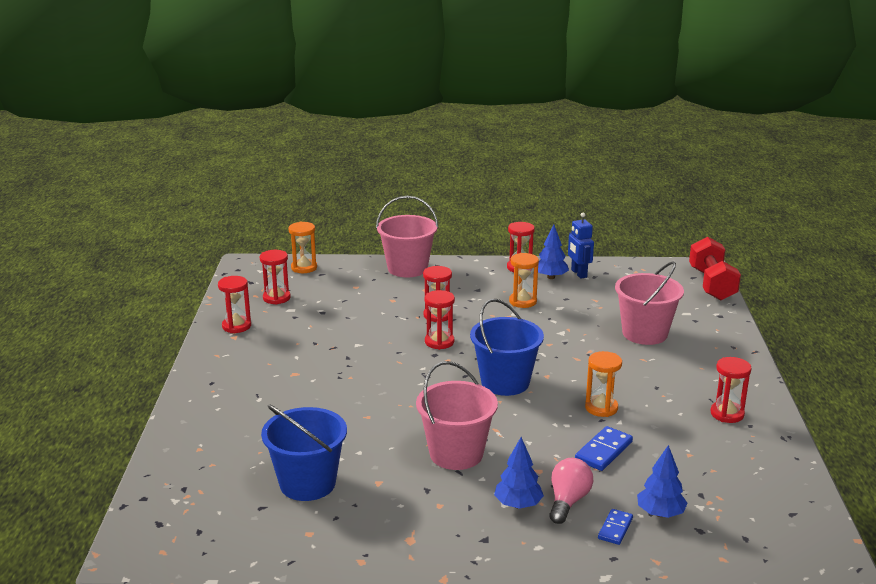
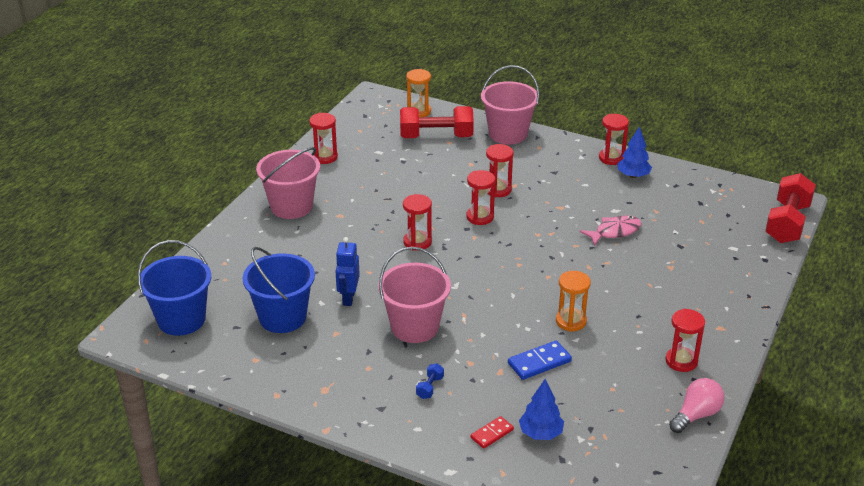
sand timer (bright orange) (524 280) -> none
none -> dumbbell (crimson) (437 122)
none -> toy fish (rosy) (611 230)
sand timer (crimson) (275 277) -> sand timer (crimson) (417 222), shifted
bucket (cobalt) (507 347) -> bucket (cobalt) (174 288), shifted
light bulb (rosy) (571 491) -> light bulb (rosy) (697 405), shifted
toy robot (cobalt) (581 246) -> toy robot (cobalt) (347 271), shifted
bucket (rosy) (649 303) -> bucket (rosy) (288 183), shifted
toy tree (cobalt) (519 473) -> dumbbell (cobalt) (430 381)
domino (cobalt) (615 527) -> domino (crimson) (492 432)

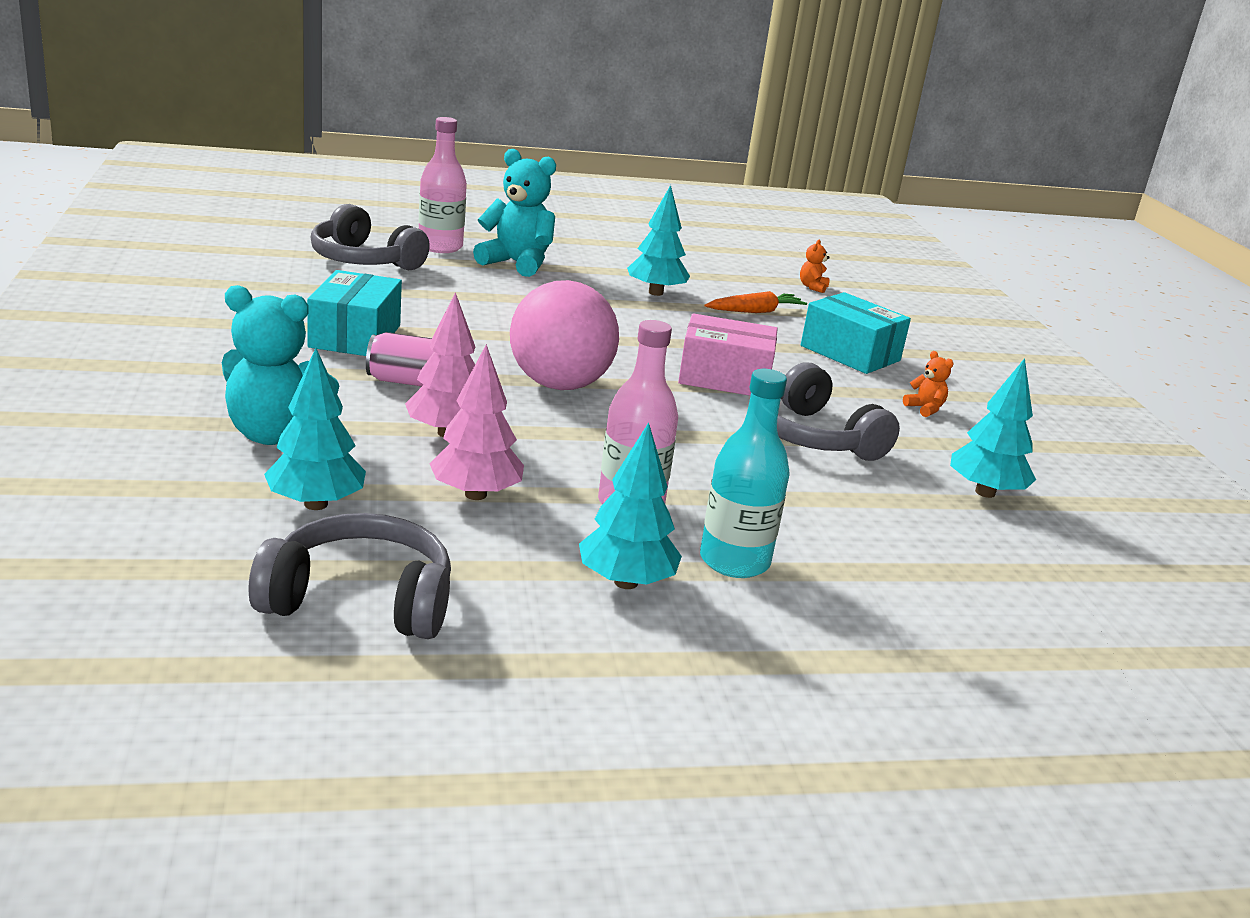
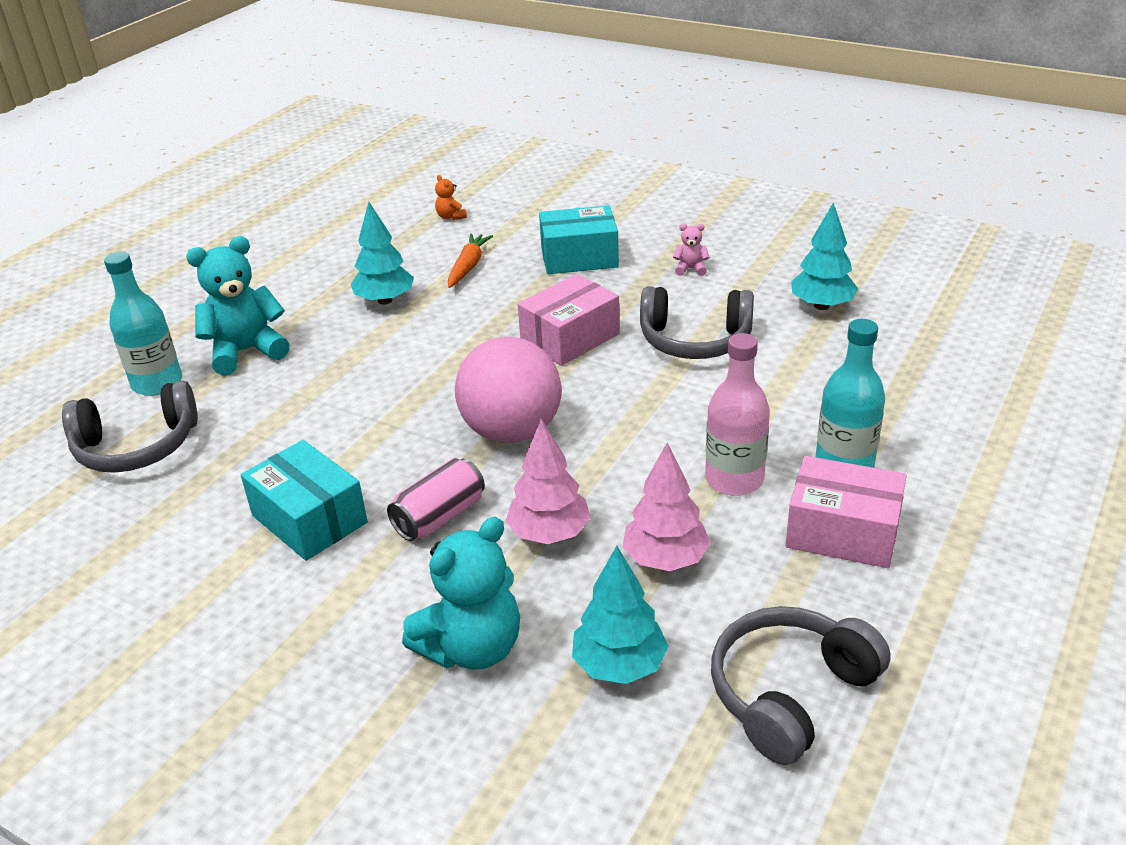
toy tree (turquoise) (630 505) -> box (rosy) (846 512)
bottle (rosy) (443 185) -> bottle (turquoise) (143 324)
teddy (bright orange) (928 384) -> teddy (rosy) (691 250)

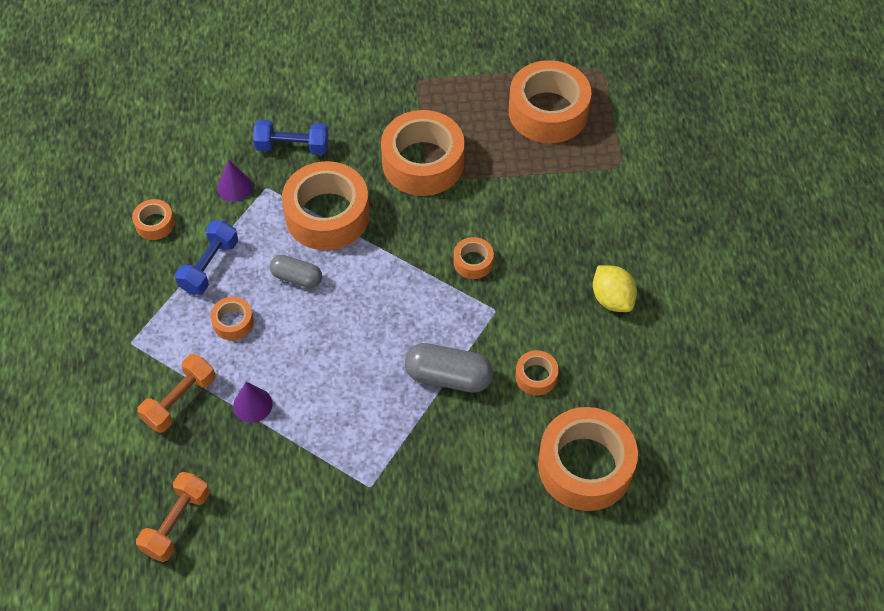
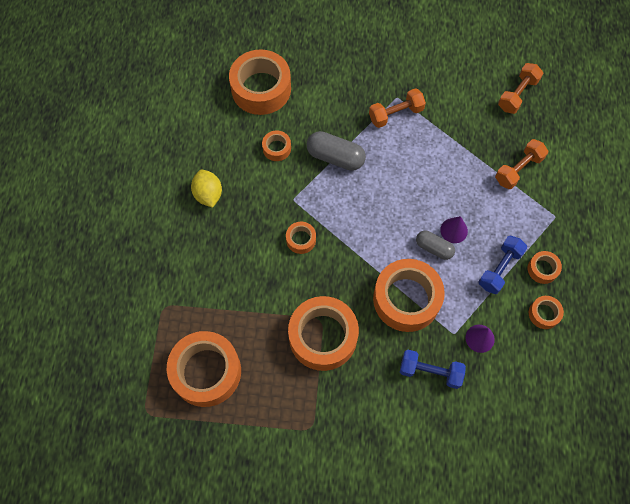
none -> dumbbell (bright orange) (397 108)
roll of tape (bright orange) (232 318) -> roll of tape (bright orange) (545 267), shifted
cone (purple) (252 402) -> cone (purple) (454 229), shifted

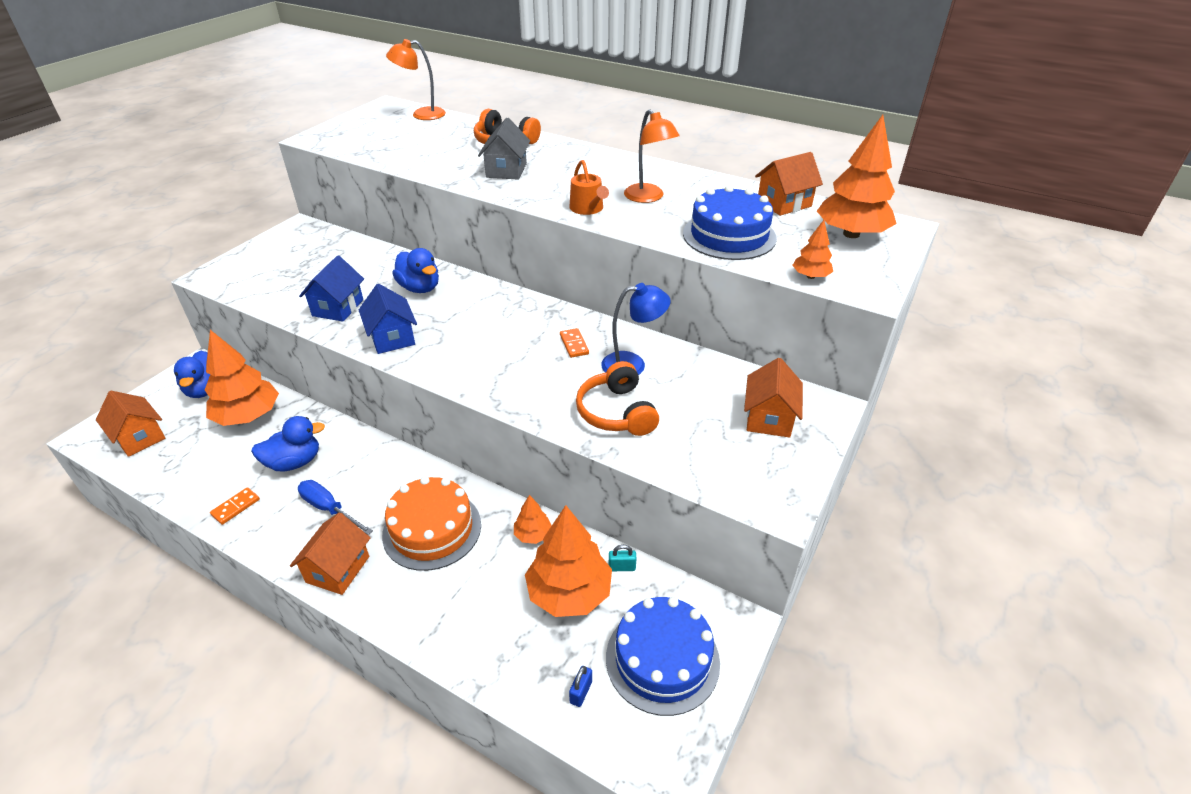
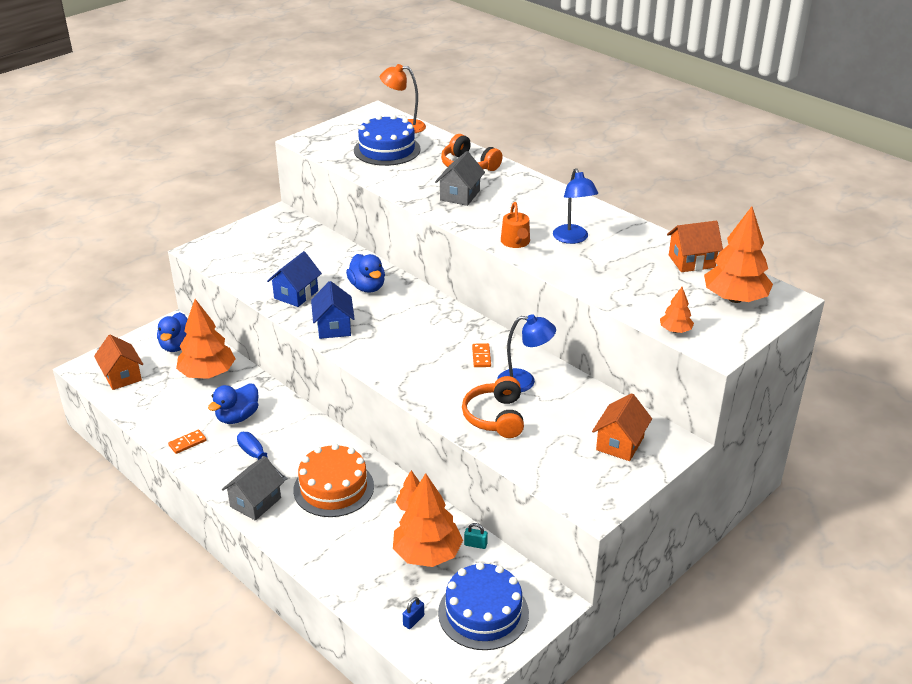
cake (cobalt) (730 222) -> cake (cobalt) (387 140), shifted
toy house (bright orange) (330 553) -> toy house (grey) (253 488)
desk lamp (bright orange) (652 156) -> desk lamp (cobalt) (575 206)
duck (cobalt) (288 443) -> duck (cobalt) (233 404), 135 degrees clockwise

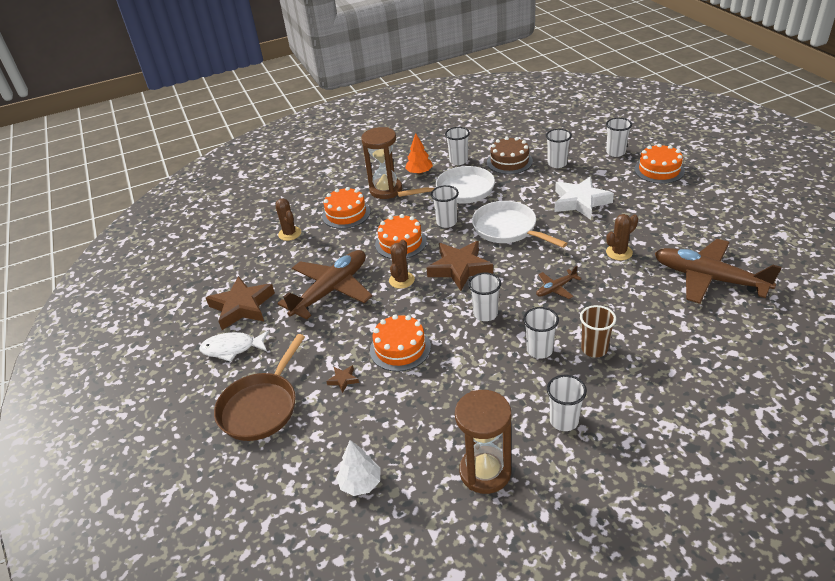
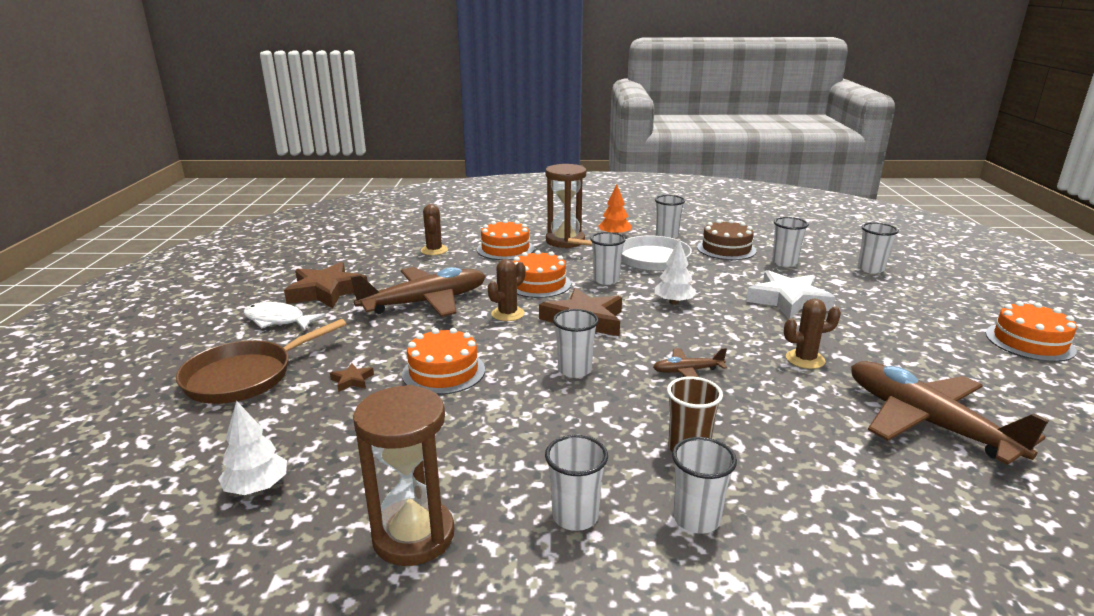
beaker (snow-white) (541 333) -> beaker (snow-white) (704 485), shifted
cake (bright orange) (659 164) -> cake (bright orange) (1031 331), shifted
skillet (snow-white) (519 224) -> toy tree (snow-white) (676 272)

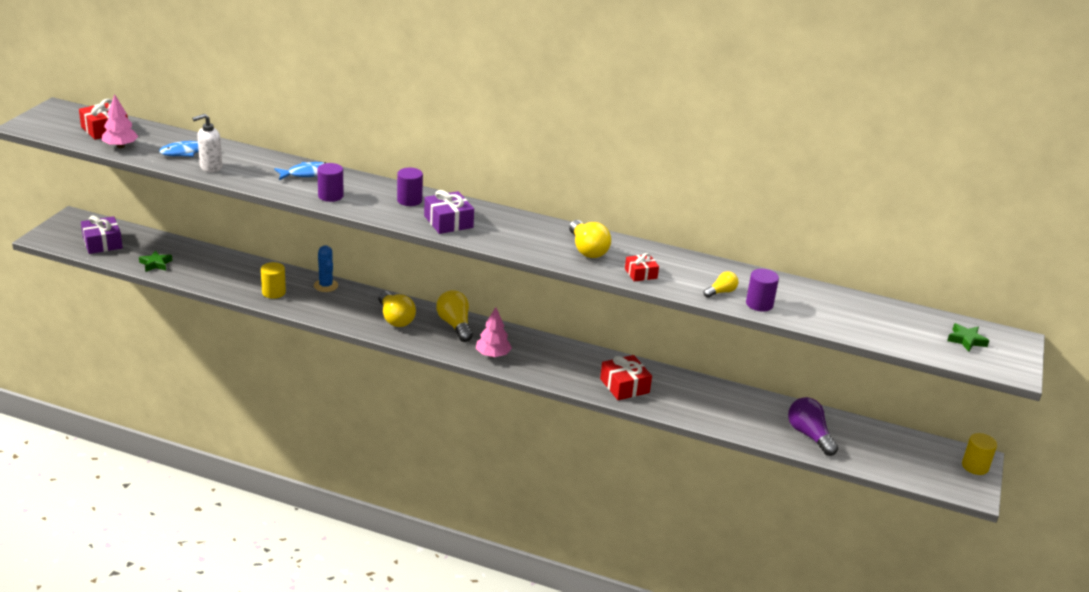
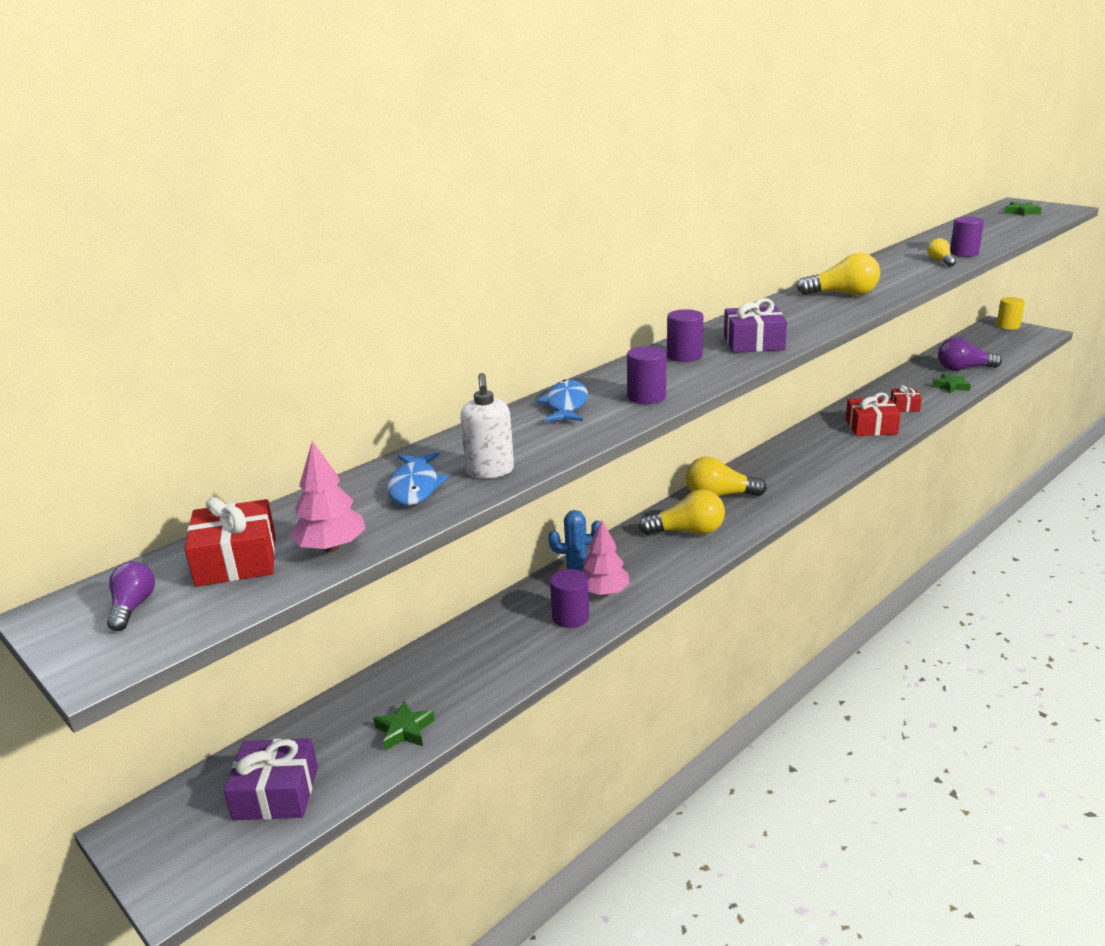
none -> light bulb (purple) (131 596)
none -> star shape (green) (951 383)
toy tree (rosy) (494 332) -> toy tree (rosy) (606 558), shifted
gift (crimson) (642 267) -> gift (crimson) (906 398), shifted
cylinder (golden) (273 280) -> cylinder (purple) (569 598)

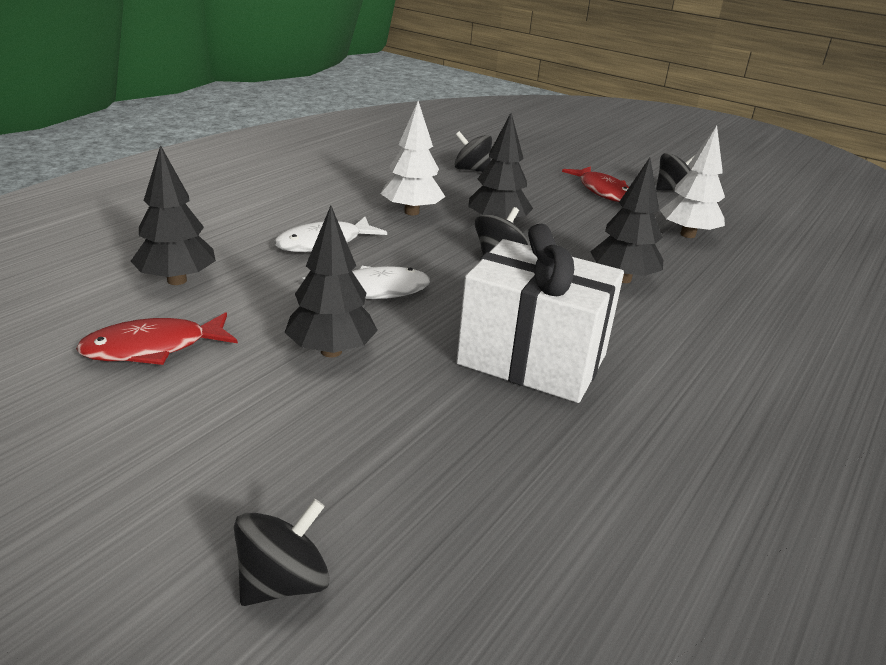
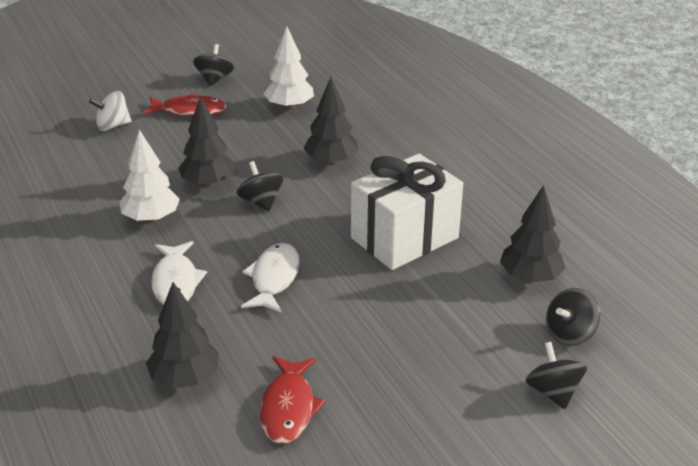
none -> whirligig (snow-white) (110 111)
toy tree (jet-black) (331 281) -> toy tree (jet-black) (532 234), shifted
whirligig (jet-black) (473 151) -> whirligig (jet-black) (573 317), shifted

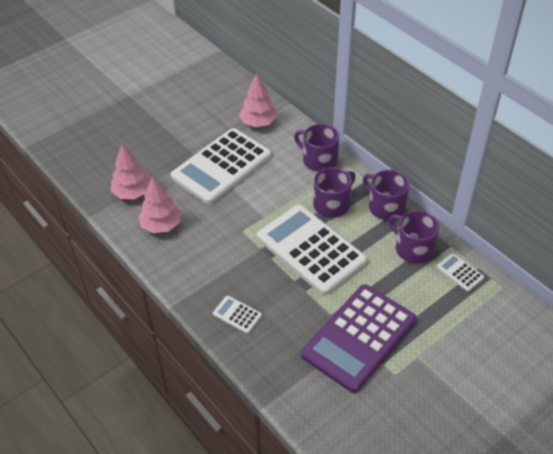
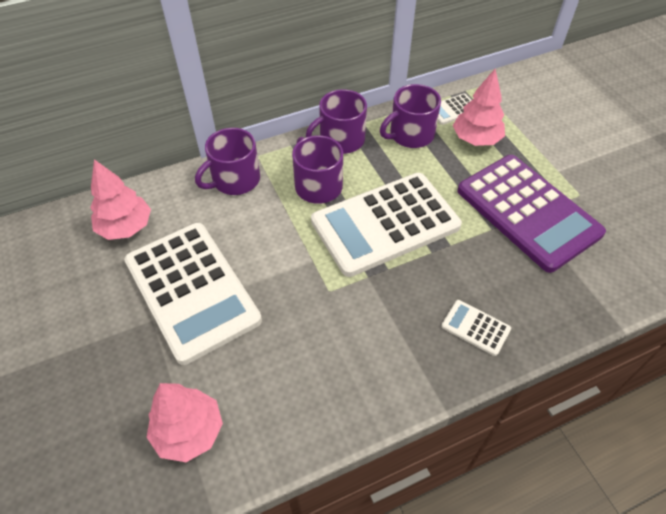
toy tree (rosy) (159 204) -> toy tree (rosy) (479 107), shifted
calculator (snow-white) (237 315) -> calculator (snow-white) (476 328), 75 degrees clockwise

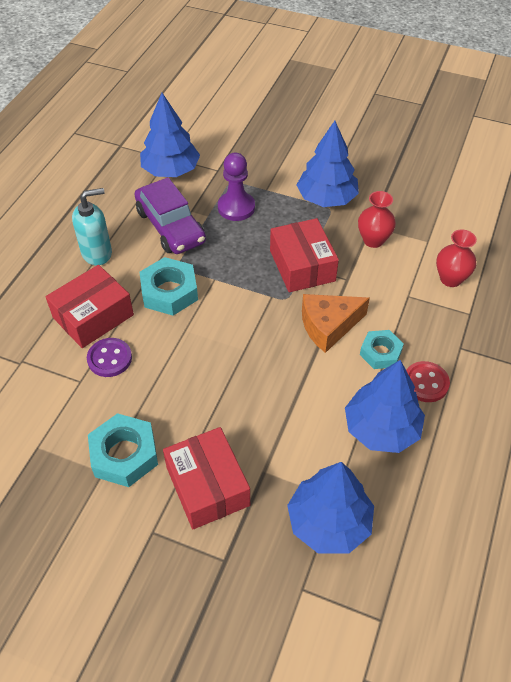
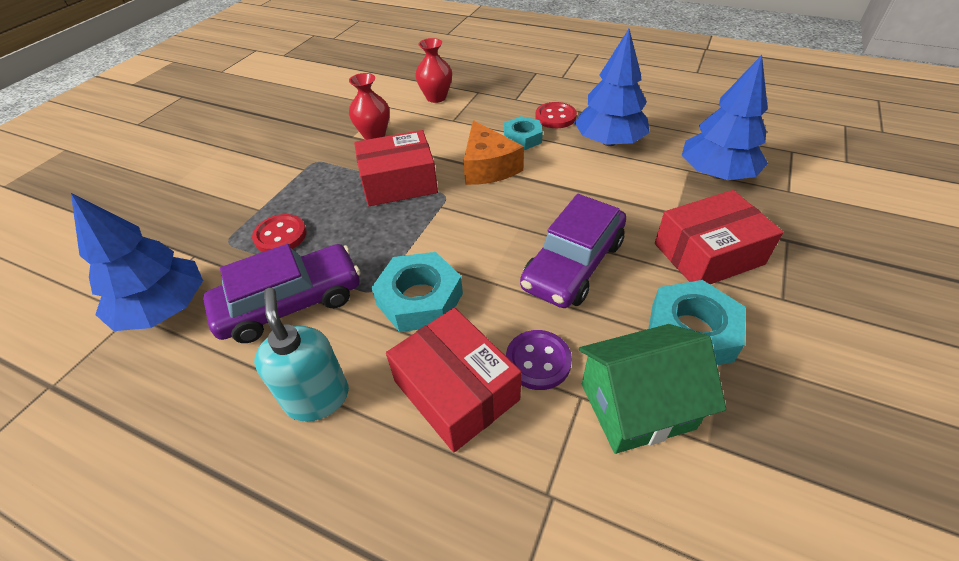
toy tree (cobalt) (328 164) -> none
none -> toy car (purple) (573 251)
none -> toy house (green) (652 389)
game pawn (purple) (236 187) -> button (crimson) (279 233)

